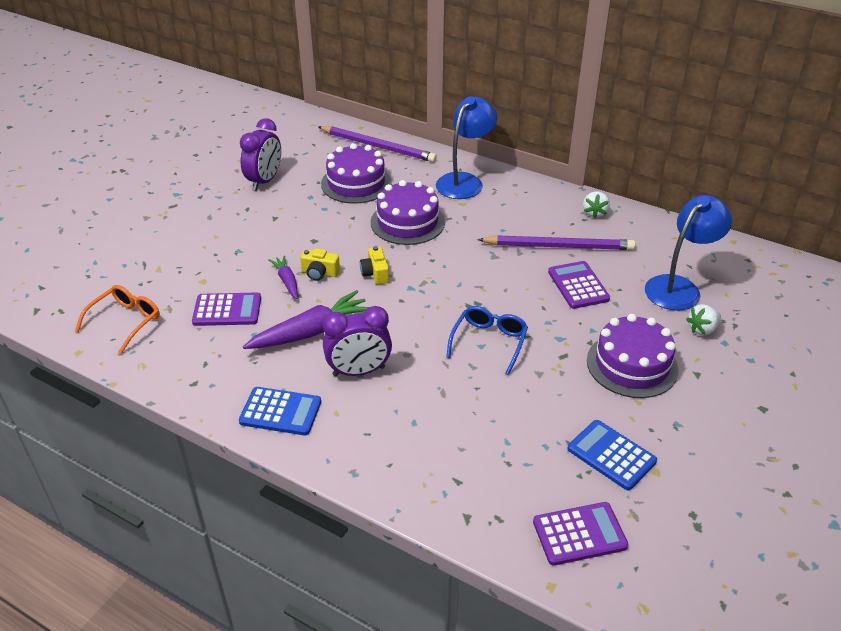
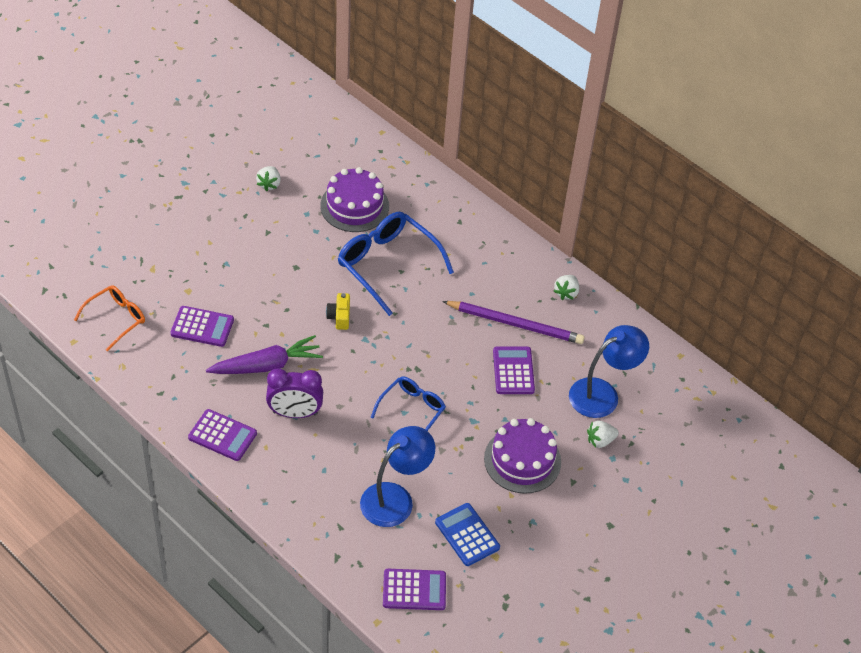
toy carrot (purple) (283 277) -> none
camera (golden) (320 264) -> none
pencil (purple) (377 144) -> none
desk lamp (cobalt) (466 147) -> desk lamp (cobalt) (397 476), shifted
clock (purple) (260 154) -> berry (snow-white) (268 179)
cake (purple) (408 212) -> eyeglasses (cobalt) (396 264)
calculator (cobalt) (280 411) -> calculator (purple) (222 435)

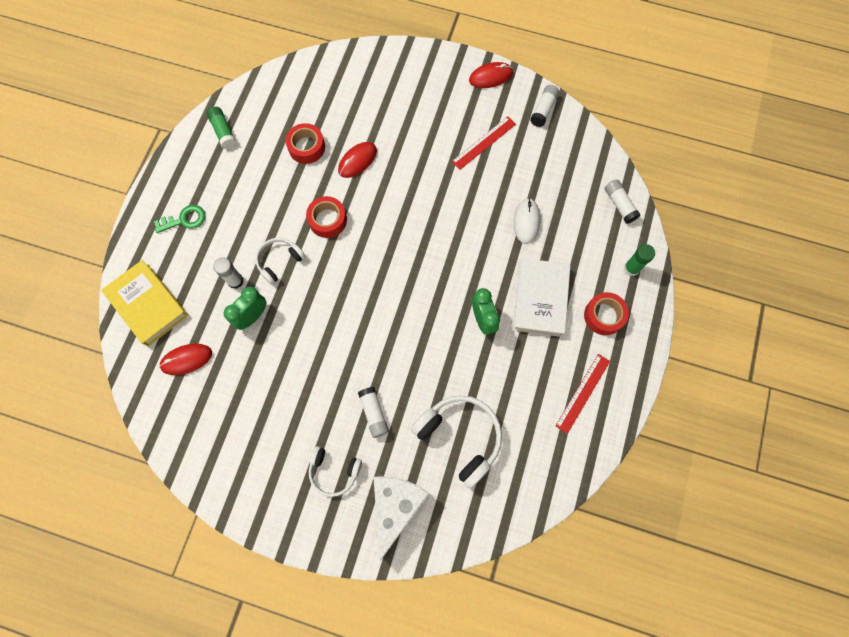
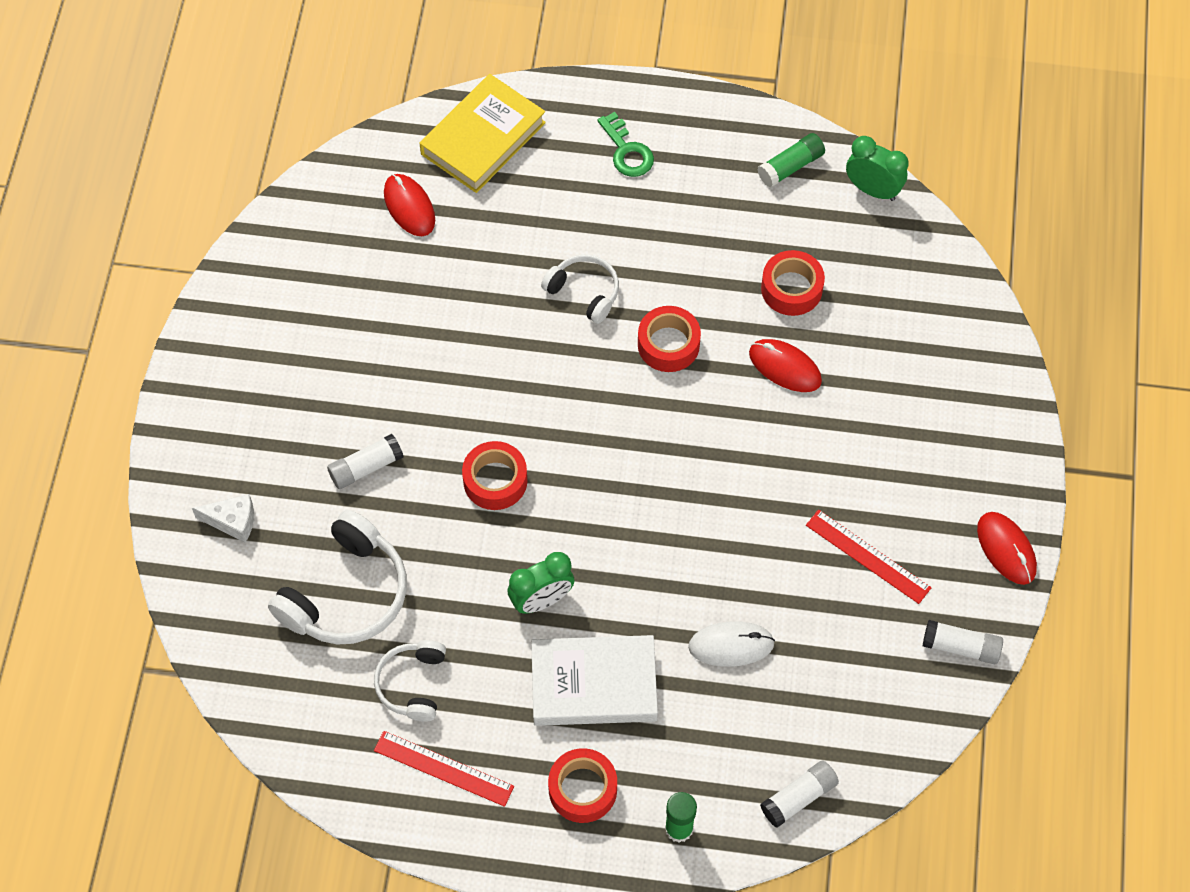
glue stick (snow-white) (228 273) -> none
none -> roll of tape (crimson) (495 475)
clock (green) (245 308) -> clock (green) (877 168), shifted
headset (snow-white) (335 471) -> headset (snow-white) (410 681), shifted
piece of cheese (snow-white) (401 518) -> piece of cheese (snow-white) (223 518), x0.51

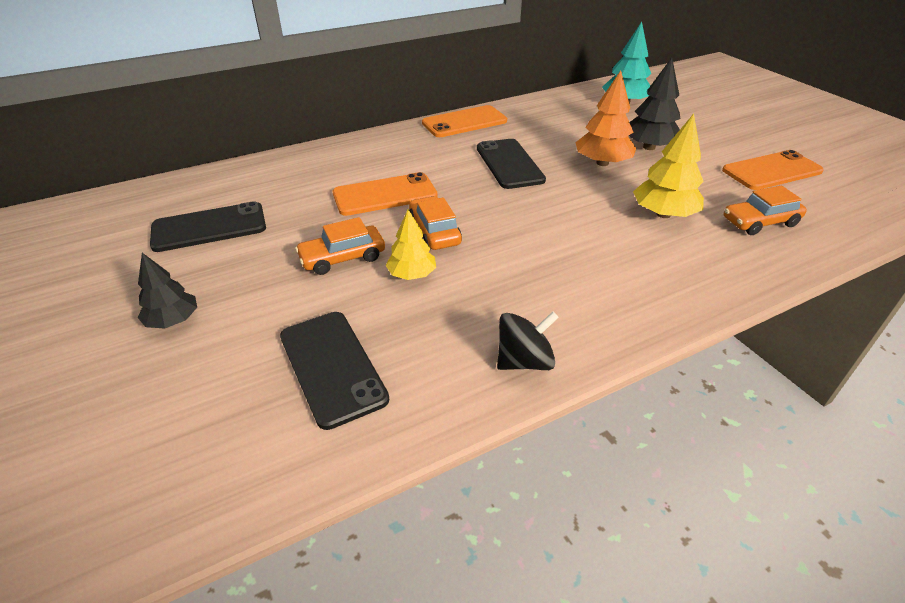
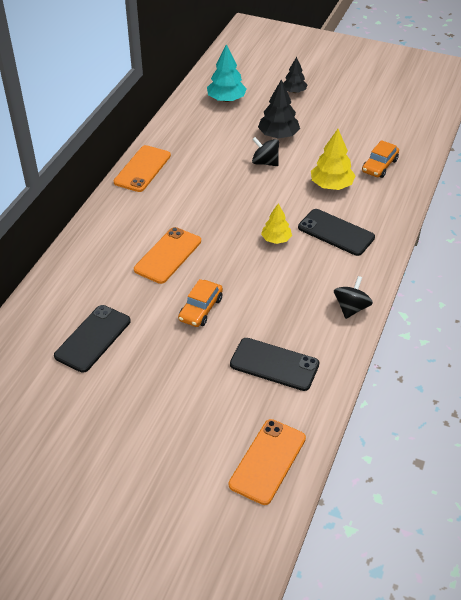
toy car (bright orange) (435 223) -> none
toy tree (jet-black) (167 291) -> toy tree (jet-black) (295 75), shifted
toy tree (golden) (411 244) -> toy tree (golden) (276 223), shifted
mobile phone (jet-black) (511 164) -> mobile phone (jet-black) (336 232), shifted
mobile phone (bright orange) (773 170) -> mobile phone (bright orange) (267 462), shifted
toy tree (bright orange) (606 118) -> whirligig (jet-black) (265 151)

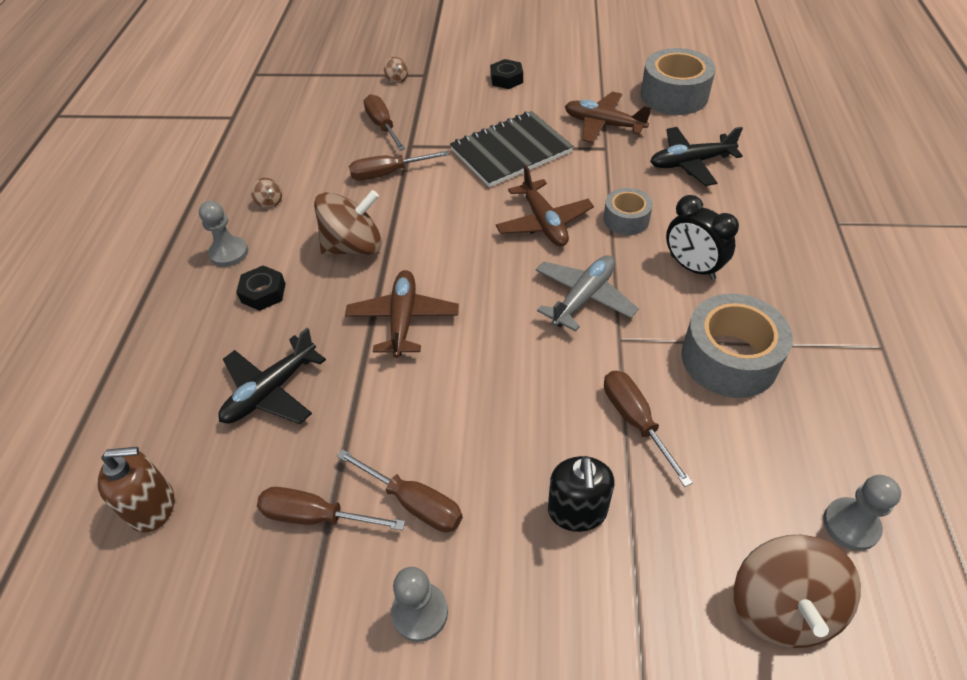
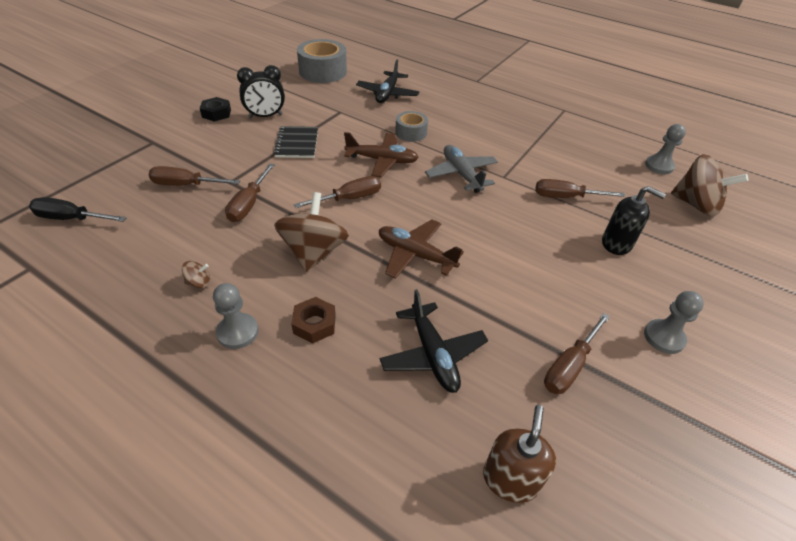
whirligig (brown) (396 70) -> none
aeroplane (brown) (608 117) -> none
roll of tape (grey) (737 346) -> none
none -> hand screwdriver (jet-black) (78 209)
hand screwdriver (brown) (400 490) -> hand screwdriver (brown) (337 192), shifted
clock (jet-black) (702 237) -> clock (jet-black) (261 91), shifted
hex nut (jet-black) (261 288) -> hex nut (brown) (314 320)
notebook (jet-black) (512 149) -> notebook (jet-black) (295 142), x0.64

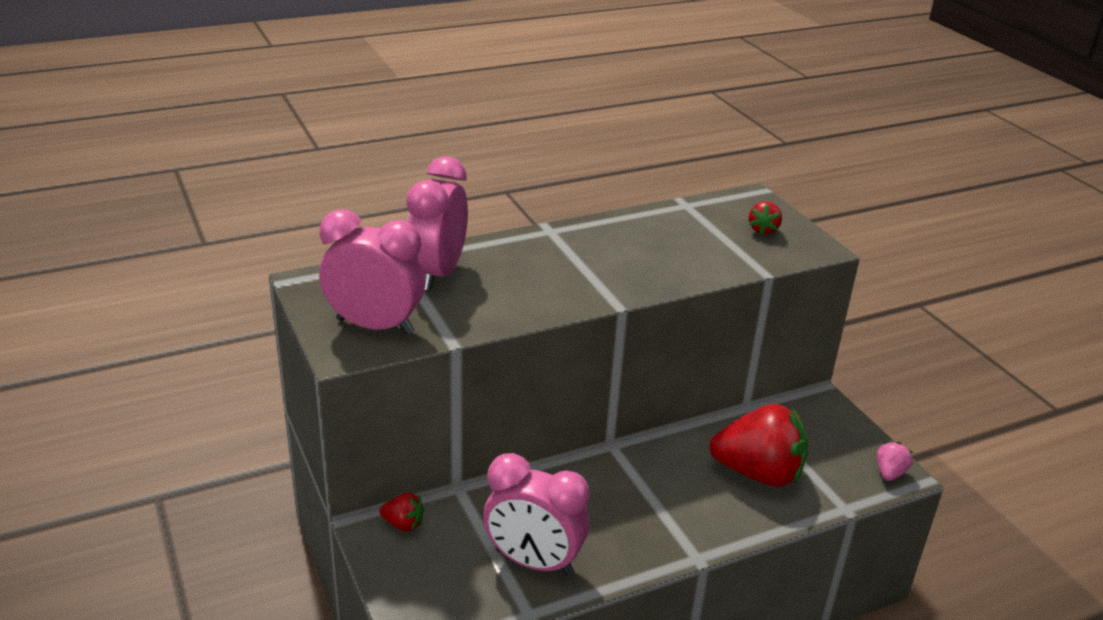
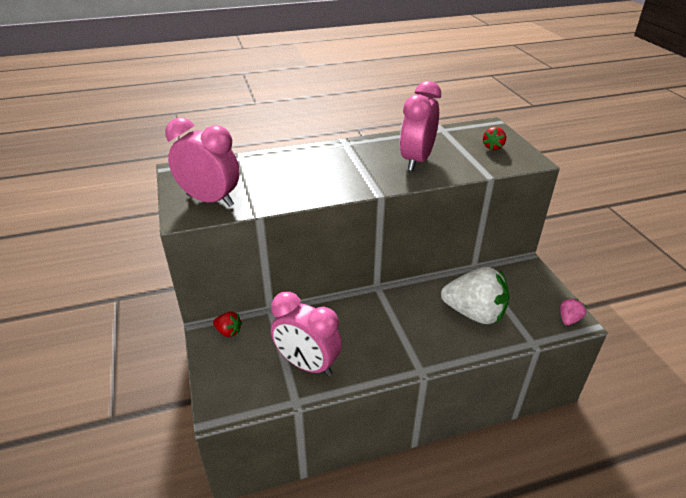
clock (rosy) (437 223) -> clock (rosy) (420 126), shifted
berry (crimson) (758 445) -> berry (snow-white) (475 295)

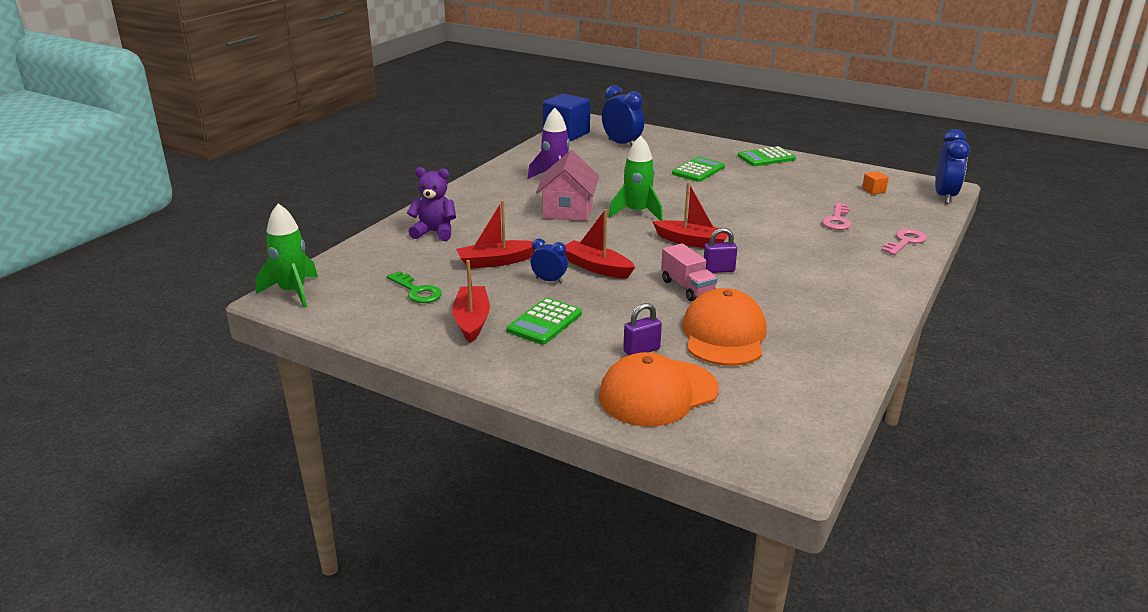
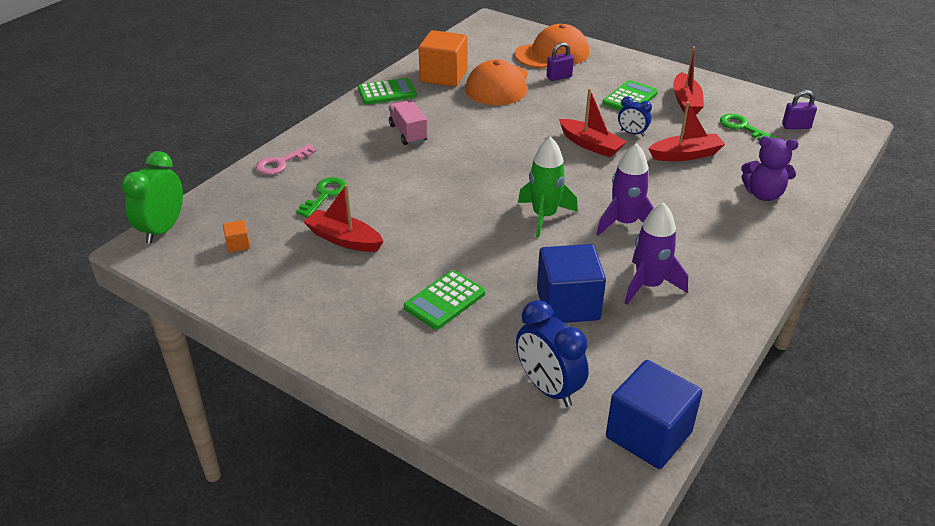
rocket (green) (286 255) -> none
none -> cube (bright orange) (443 58)
none -> cube (cobalt) (571 283)
sailboat (crimson) (690 215) -> sailboat (crimson) (343 218), shifted
lorry (rosy) (689 272) -> lorry (rosy) (408 123), shifted
small lock (purple) (720 250) -> small lock (purple) (799 109), shifted
calculator (green) (767 156) -> calculator (green) (387 91), shifted
toy house (rosy) (567 185) -> rocket (purple) (625 189)
latchkey (rosy) (836 216) -> latchkey (green) (322 197)
clock (cobalt) (952 166) -> clock (green) (152 197)

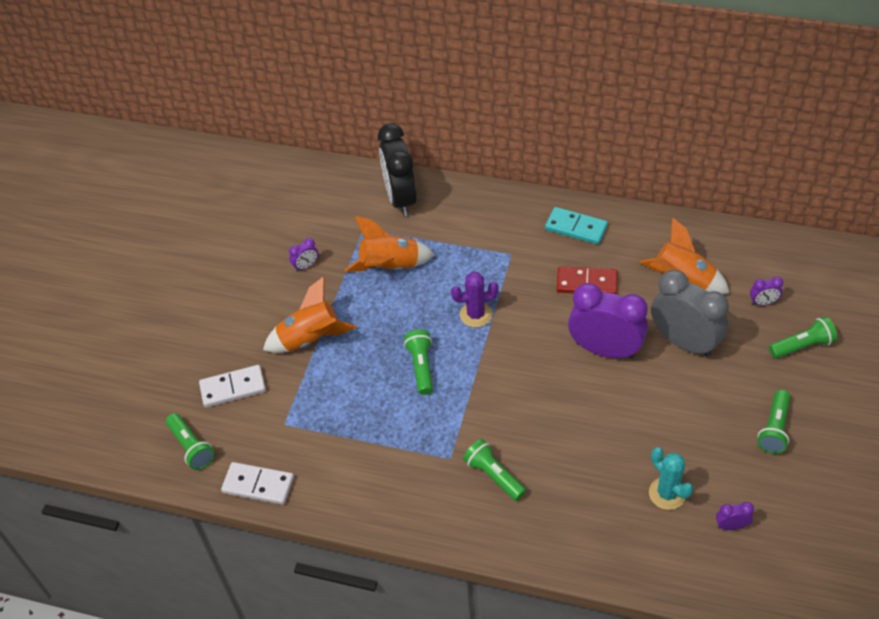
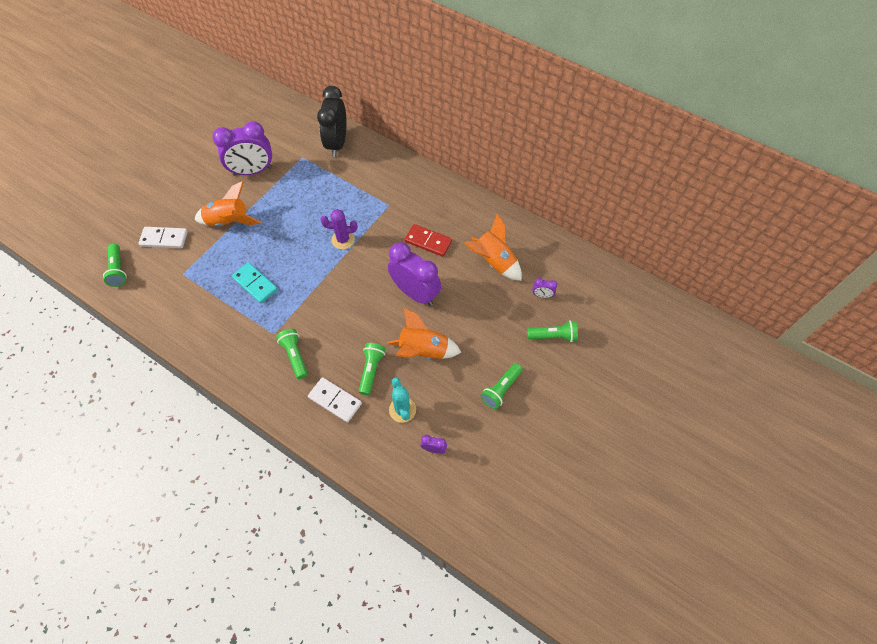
clock (grey) (690 313) -> none
domino (snow-white) (257 483) -> domino (snow-white) (335 400), shifted
rocket (bright orange) (390 244) -> rocket (bright orange) (424 333), shifted
flashlight (green) (418 362) -> flashlight (green) (372 369), shifted
domino (turquoise) (576 226) -> domino (turquoise) (255 283), shifted
clock (purple) (303 255) -> clock (purple) (242 148), x2.42

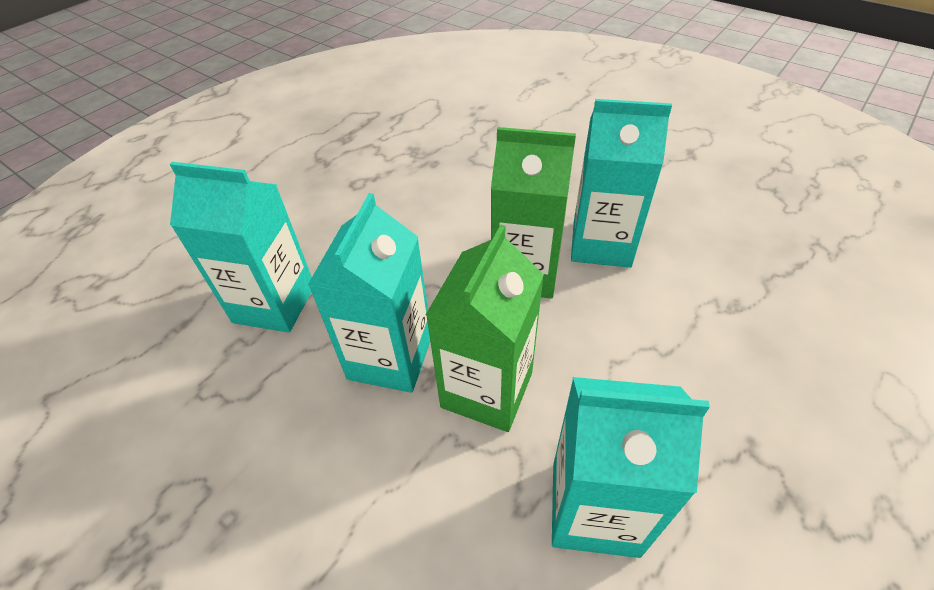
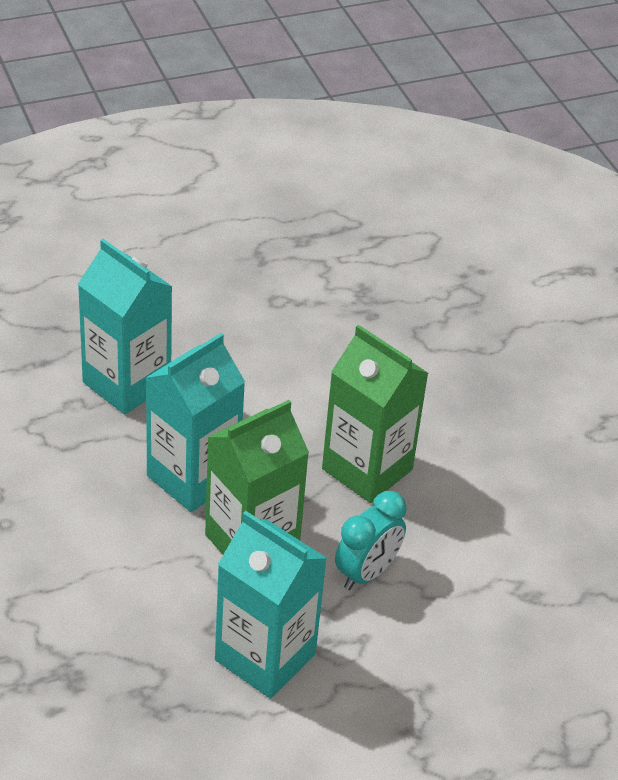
juice carton (turquoise) (621 183) -> none
none -> clock (turquoise) (371 540)

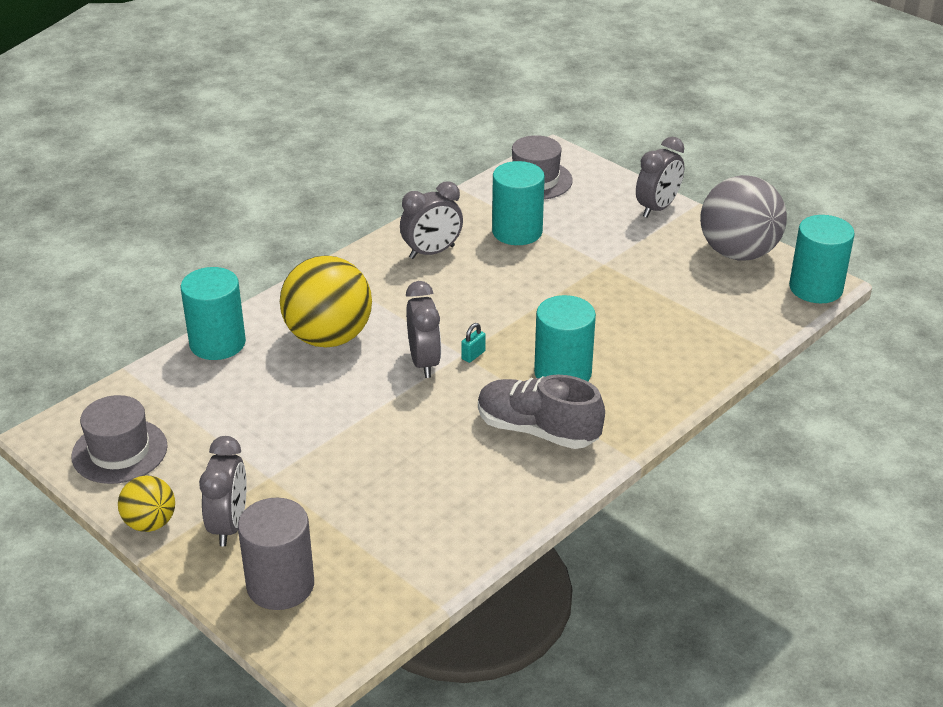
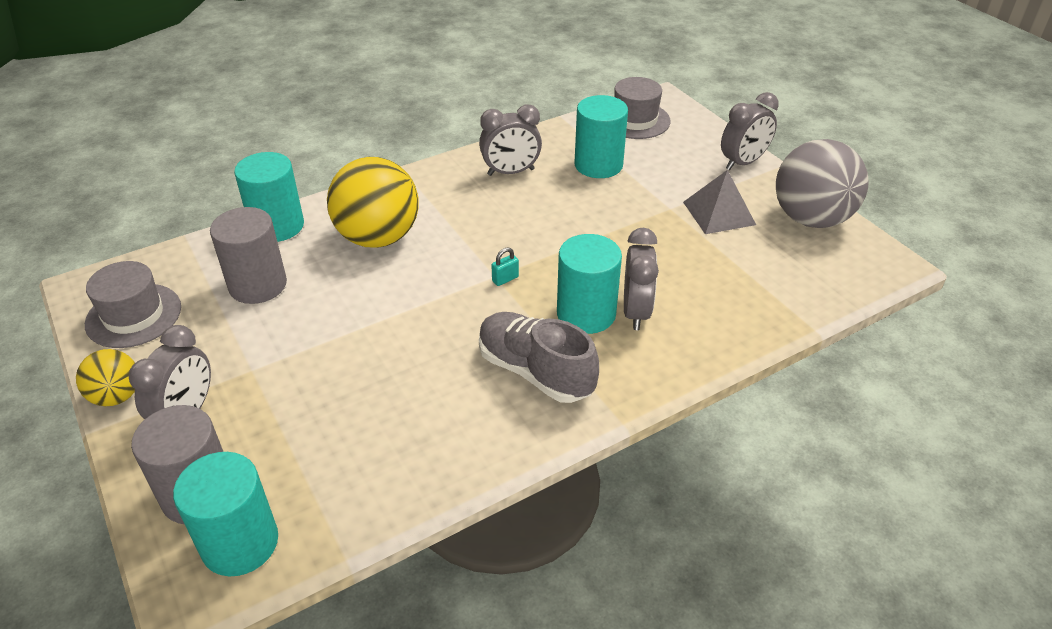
none -> cylinder (grey) (248 255)
none -> pyramid shape (grey) (719 202)
clock (grey) (423 329) -> clock (grey) (641 279), shifted
cylinder (turquoise) (822 259) -> cylinder (turquoise) (225 514), shifted

